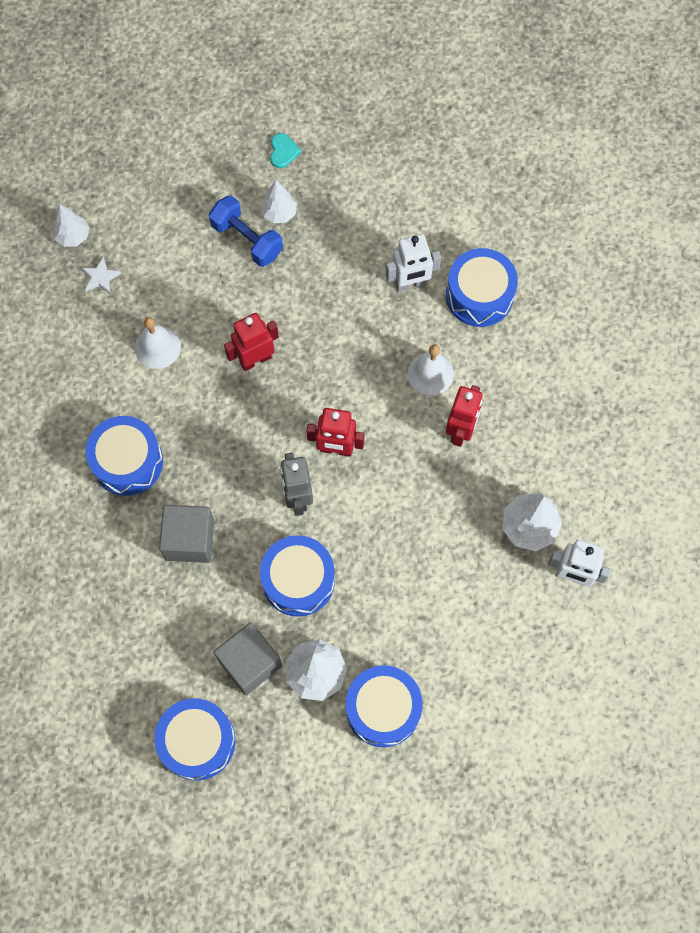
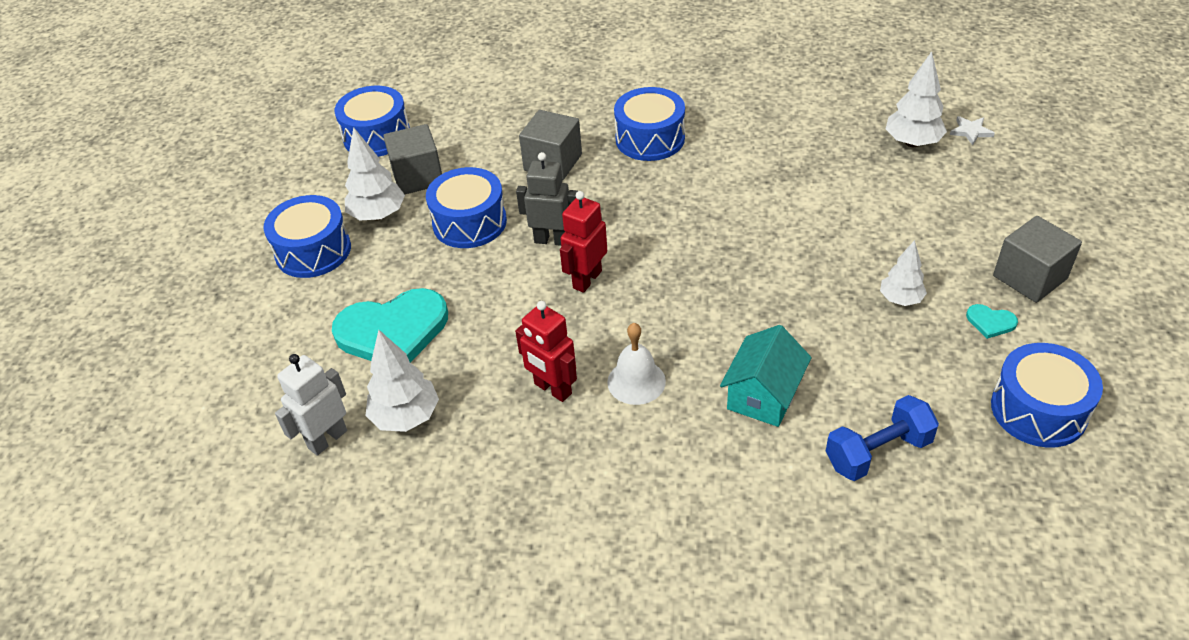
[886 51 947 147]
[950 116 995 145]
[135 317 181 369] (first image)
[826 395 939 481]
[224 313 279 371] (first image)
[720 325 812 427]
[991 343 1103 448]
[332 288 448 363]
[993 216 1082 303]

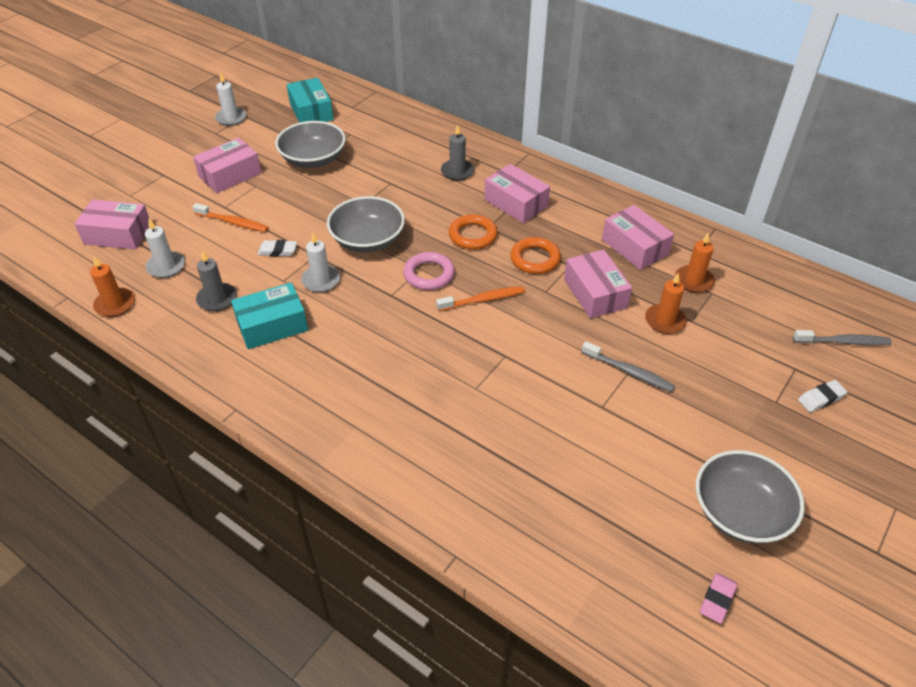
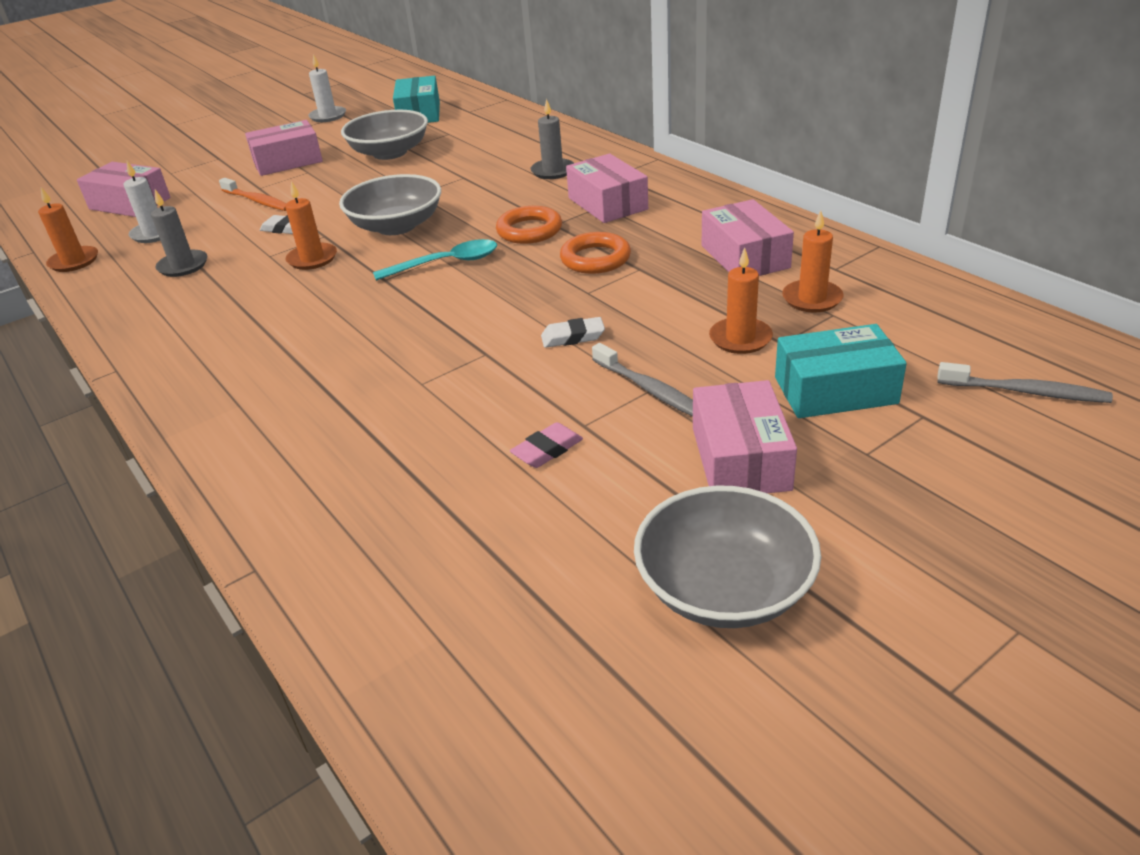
[775 324 907 418]
[285 181 337 270]
[373 239 497 281]
[436 286 525 311] (first image)
[693 380 797 493]
[510 422 583 468]
[541 317 605 348]

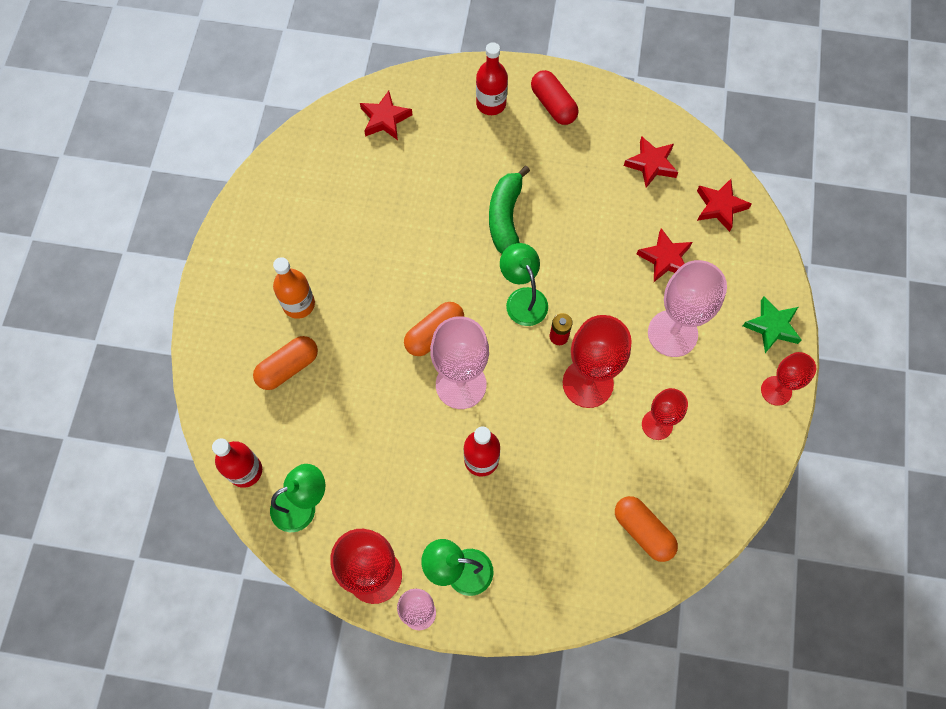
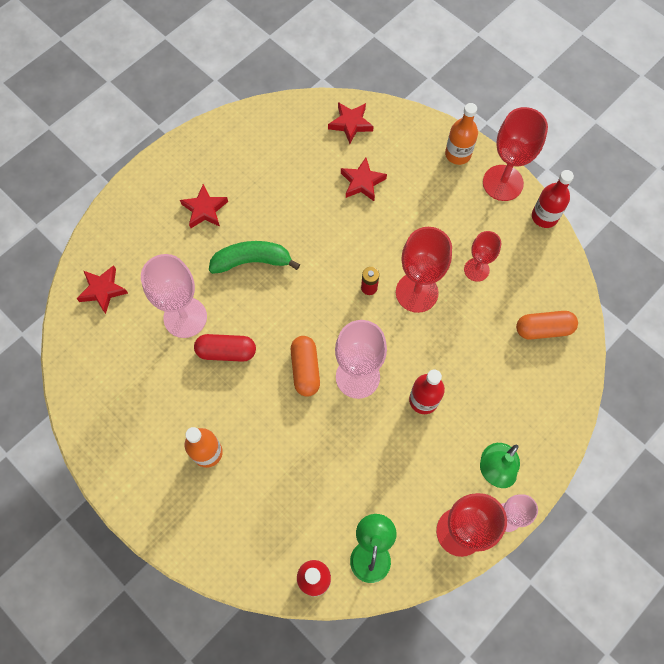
[253 336 318 390] (first image)
[532 170 574 228]
[209 241 300 274]
[500 243 548 326] (first image)
[194 334 256 362]
[180 184 228 228]
[141 254 207 338]
[445 103 478 165]
[483 107 548 201]

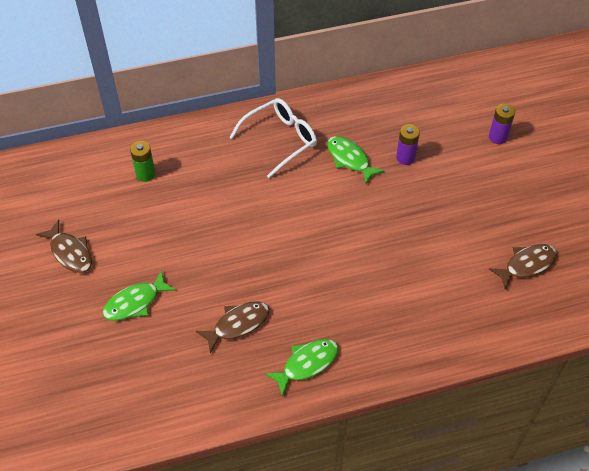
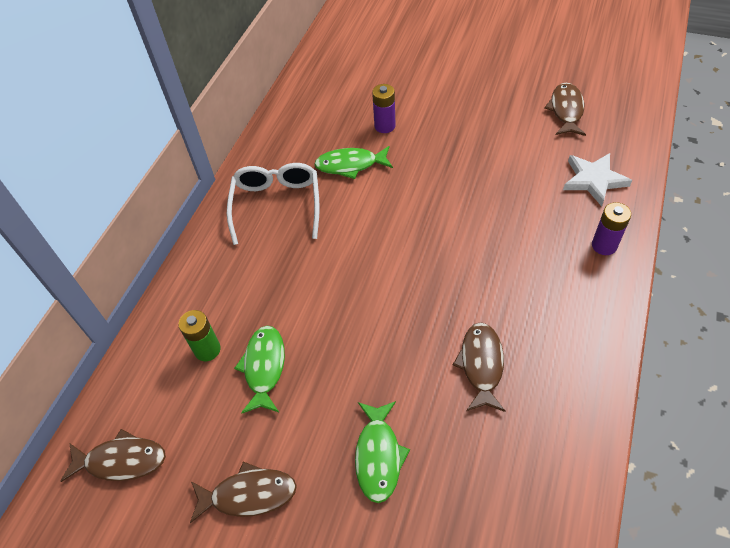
[234 326 285 414]
[592 202 631 255]
[60 429 166 482]
[563 153 632 206]

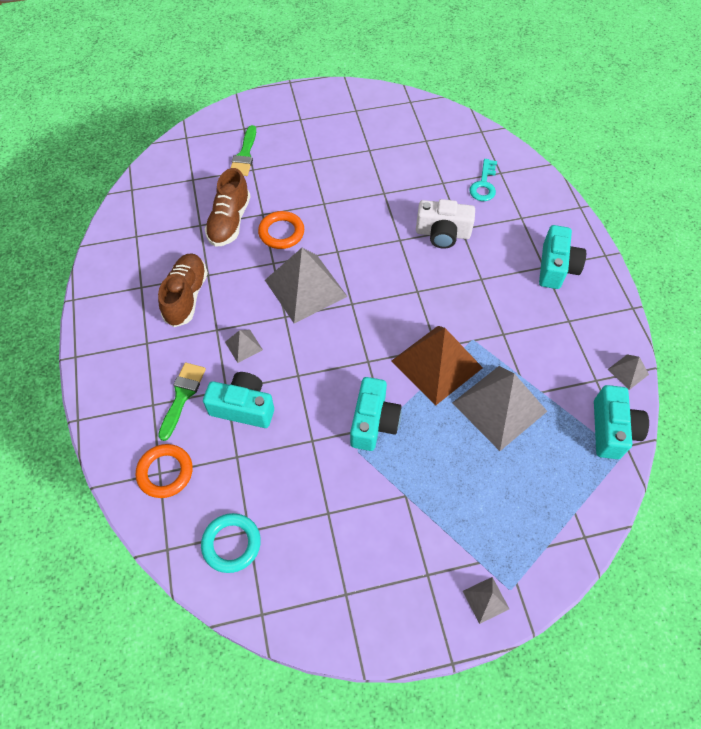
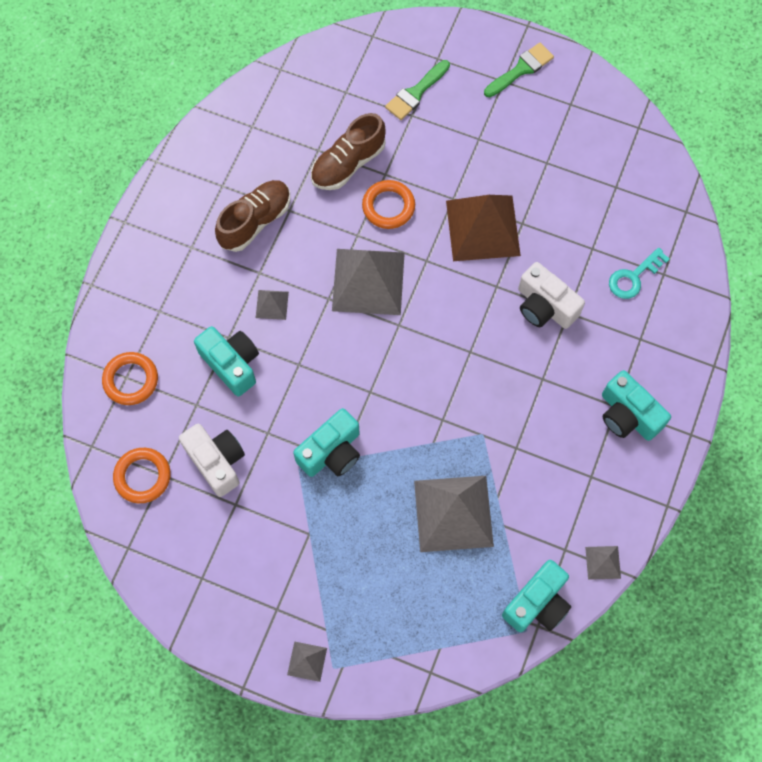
[484 43 554 97]
[113 448 171 503]
[446 195 521 261]
[602 370 671 441]
[179 424 245 497]

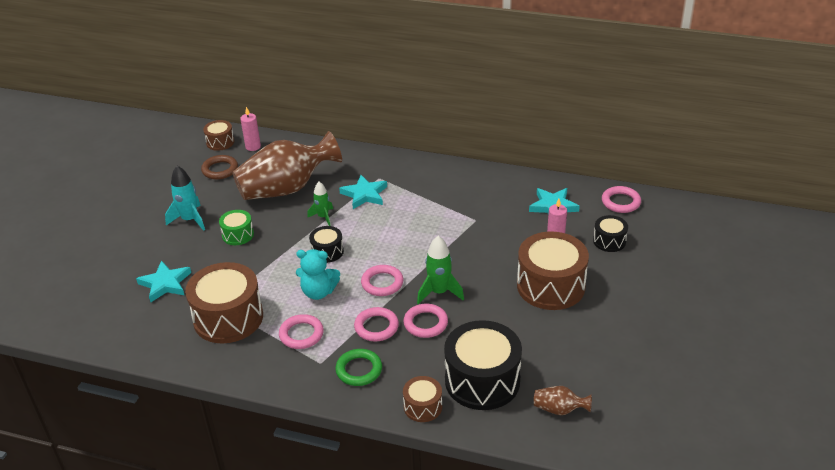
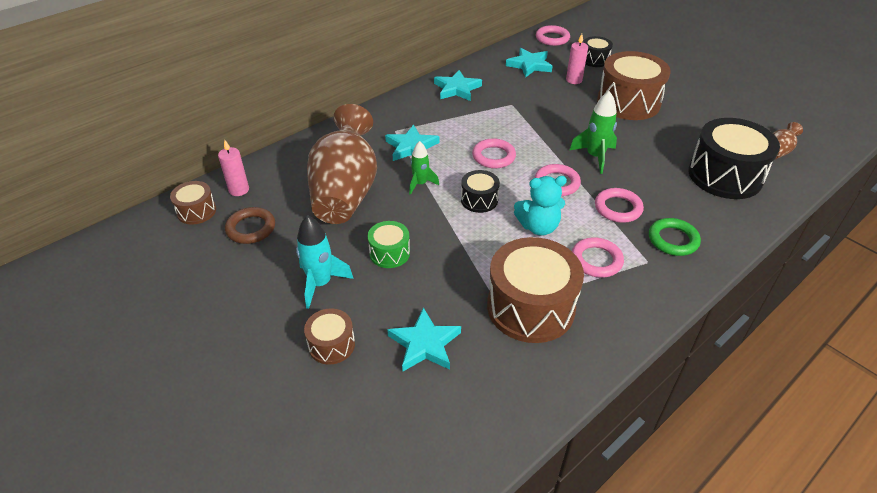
[514 176 567 236]
[472 138 516 168]
[304 309 355 364]
[434 70 482 101]

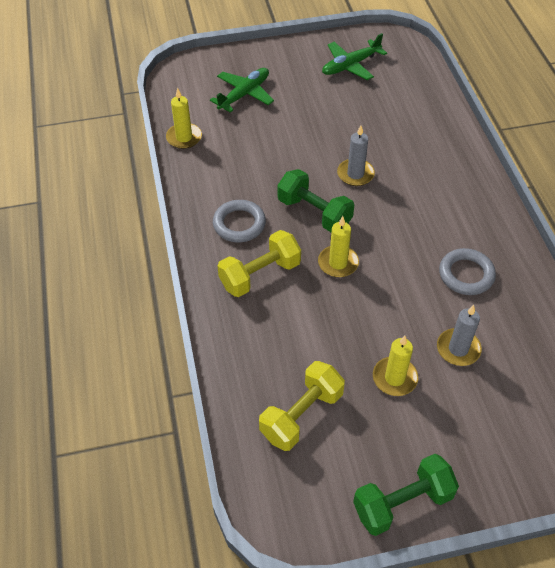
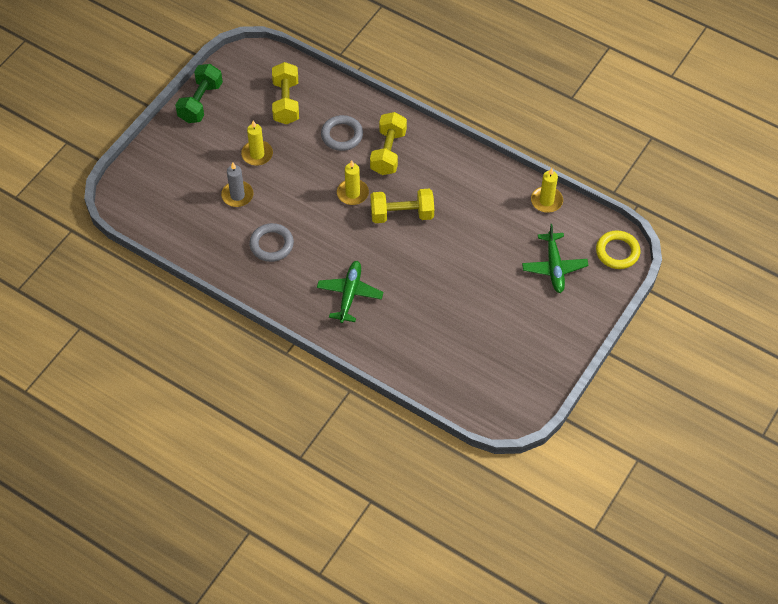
[321 115 363 151]
[370 189 434 223]
[317 261 383 323]
[337 125 375 186] (first image)
[596 230 640 269]

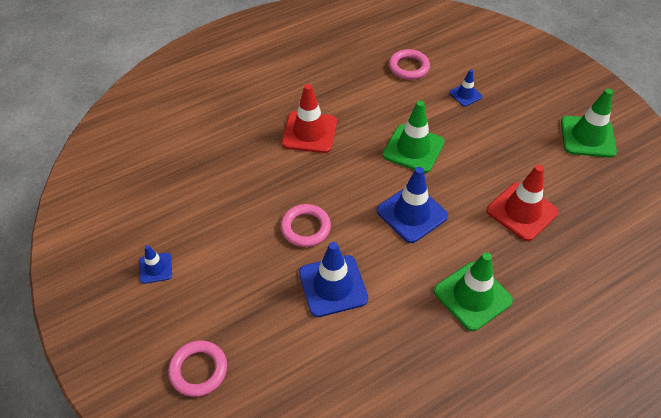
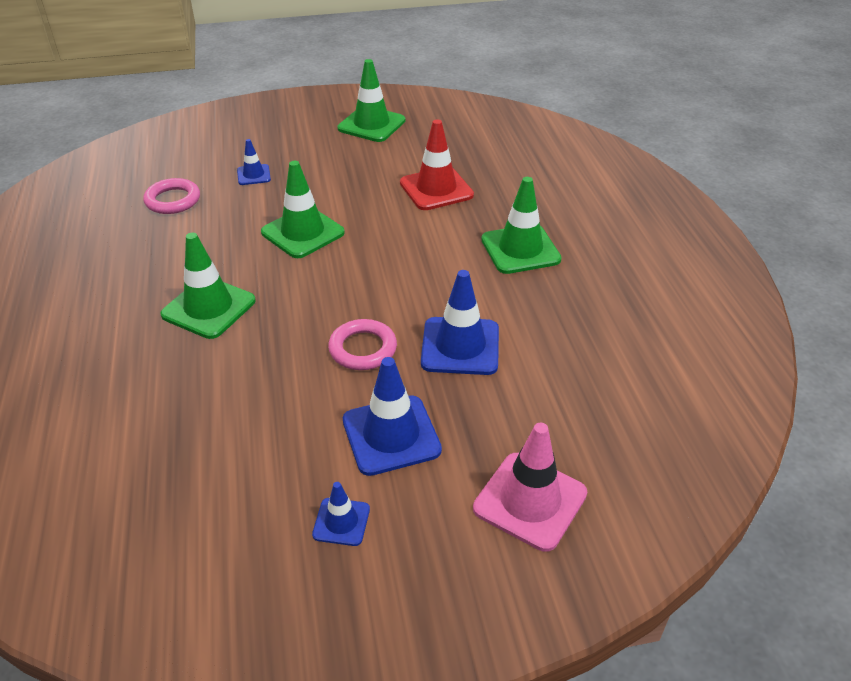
[473 423 587 552]
[160 233 256 339]
[343 357 442 476]

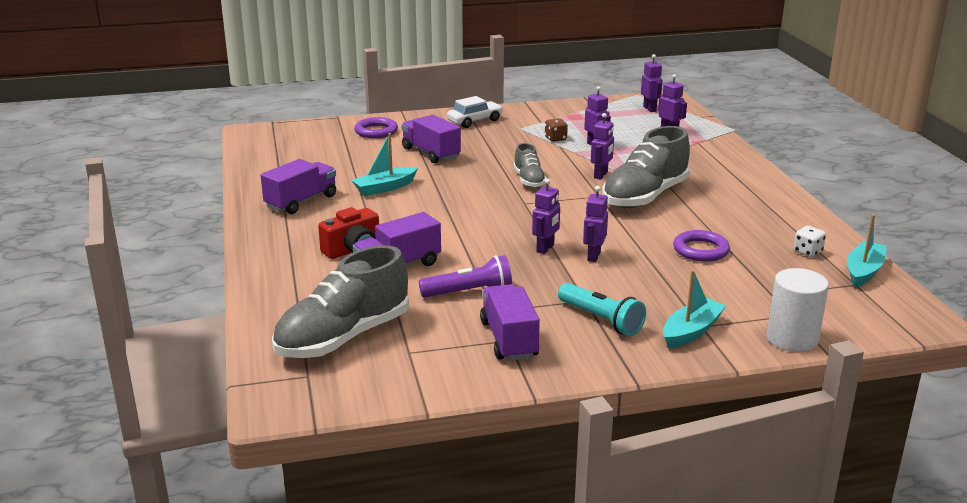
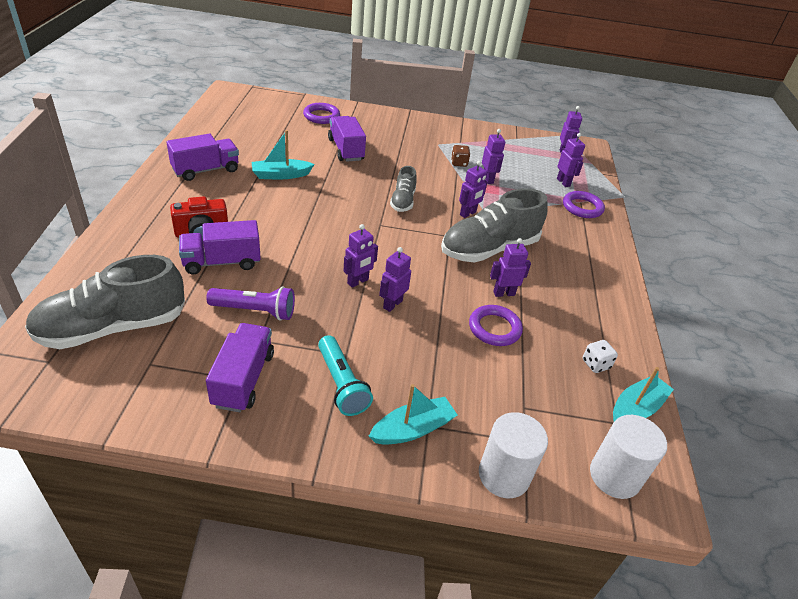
[447 96 503 128] (first image)
[490 238 531 297]
[563 191 605 218]
[590 415 667 499]

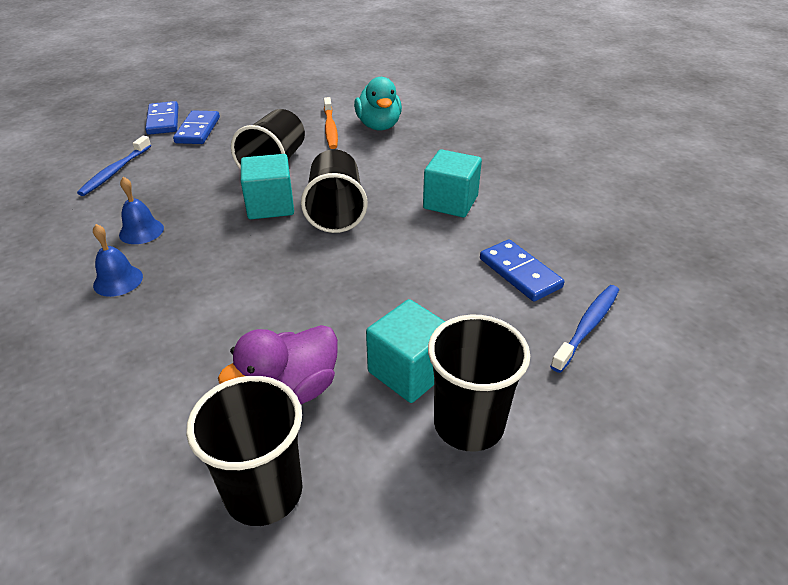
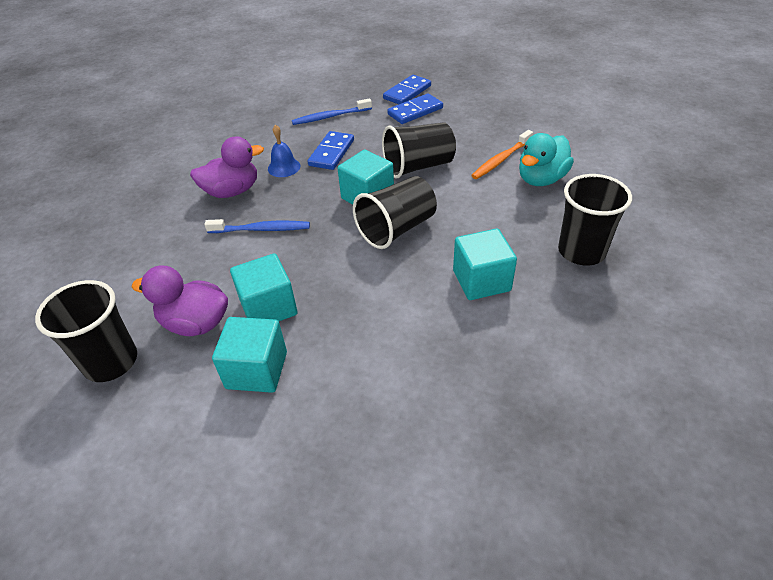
[190 136 264 198]
[558 174 632 266]
[308 131 354 170]
[204 219 310 233]
[230 253 298 321]

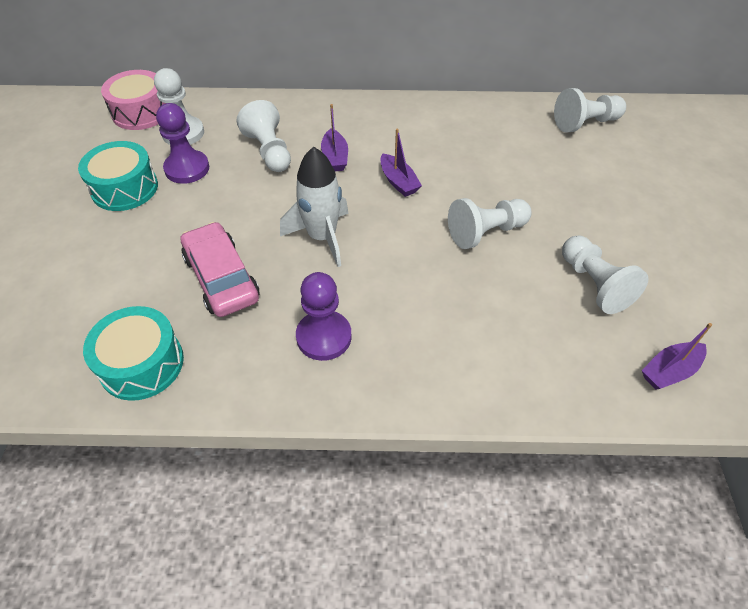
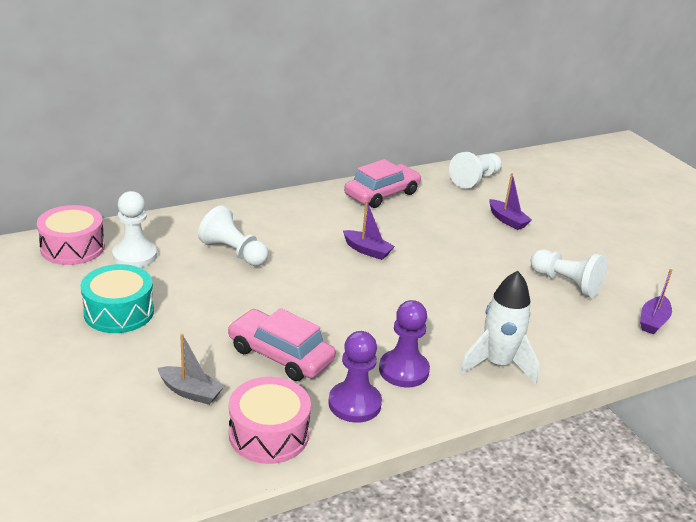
[229 377 311 464]
[328 331 382 423]
[460 271 539 384]
[489 173 532 230]
[448 198 532 249] (first image)
[158 334 225 405]
[344 159 421 208]

